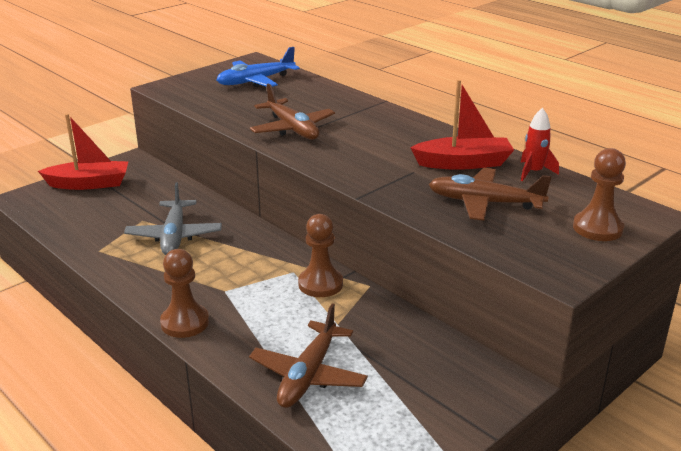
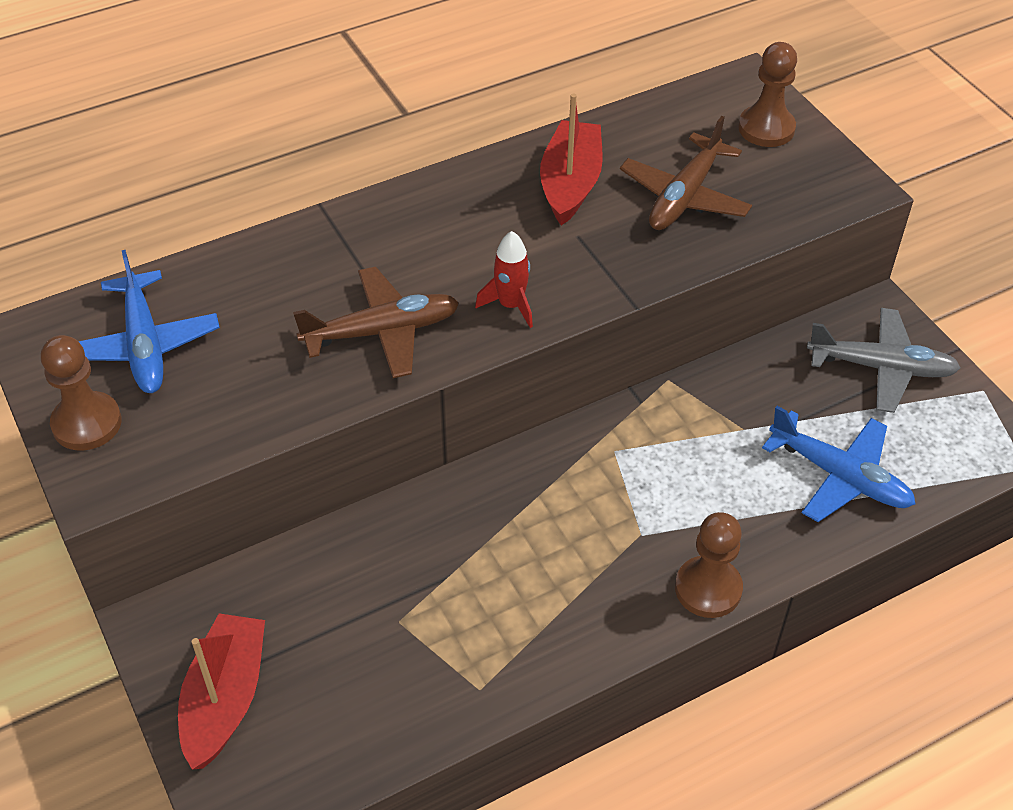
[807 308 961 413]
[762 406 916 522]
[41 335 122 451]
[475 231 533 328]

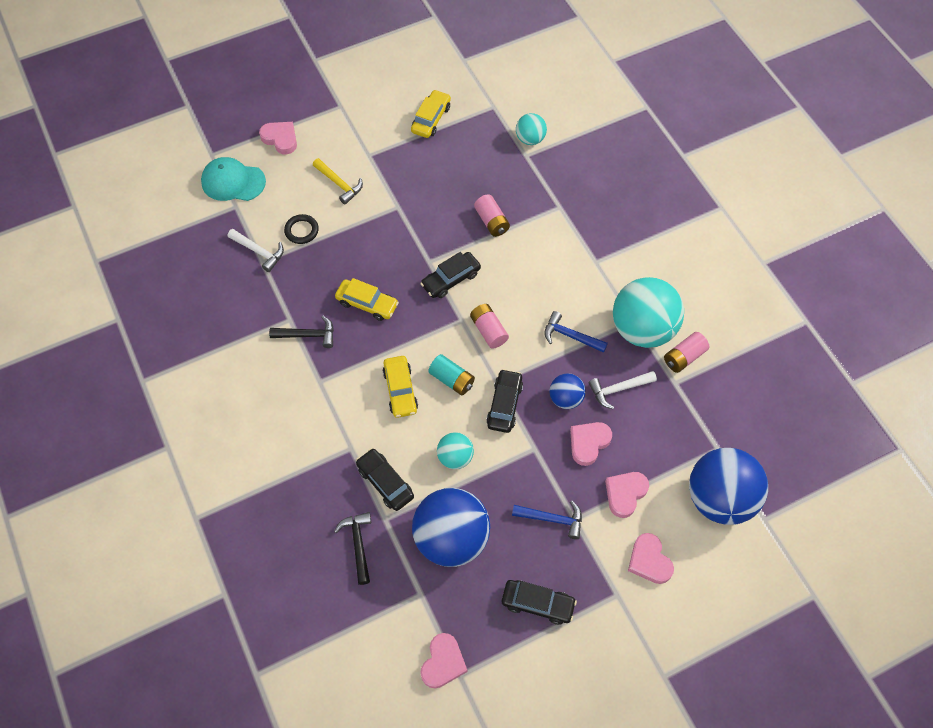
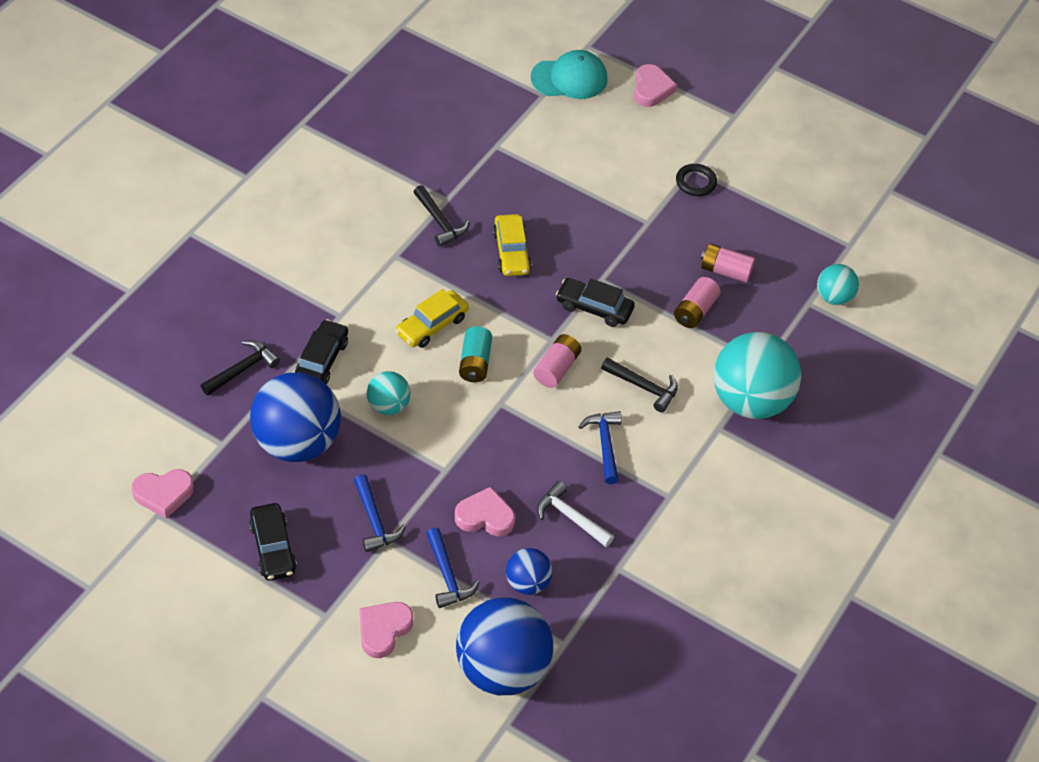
[531 50 607 99]
[228 229 284 272] (first image)
[676 164 717 196]
[313 158 363 205] (first image)
[411 90 451 138] (first image)
[486 369 523 433] (first image)
[506 548 552 595]
[426 528 479 608]
[713 332 801 419]
[701 244 755 283]
[601 357 678 413]

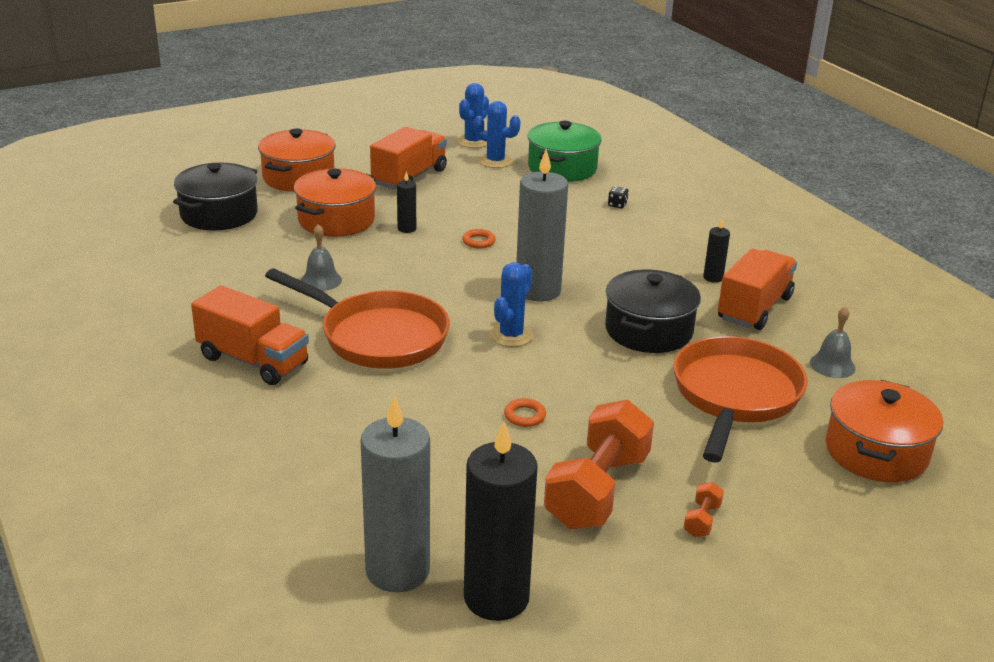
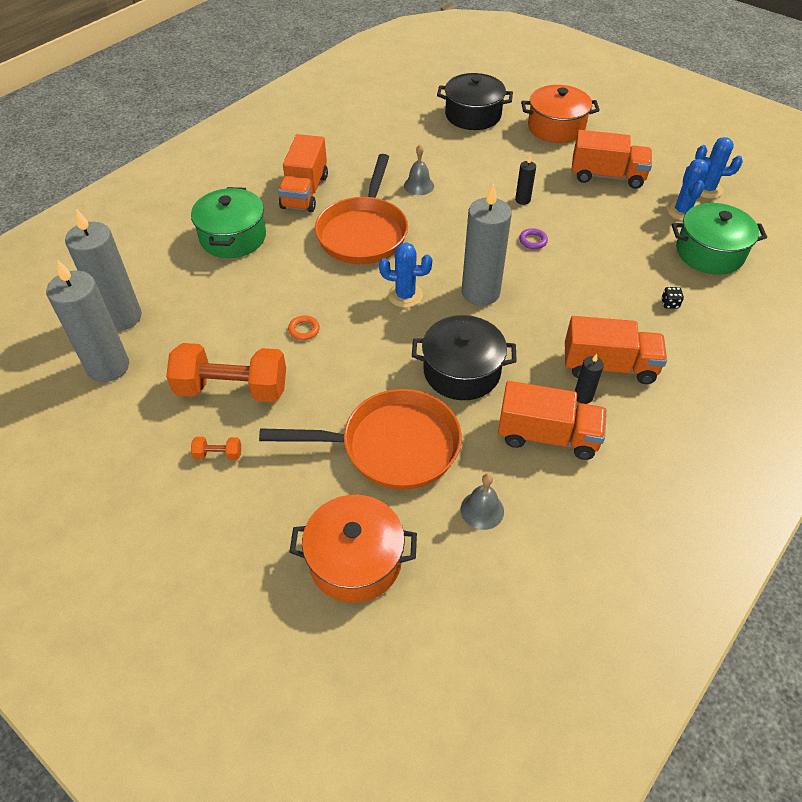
[294 168 376 237] (first image)
[519 228 548 249]
[46 260 129 382]
[191 187 266 258]
[565 316 667 384]

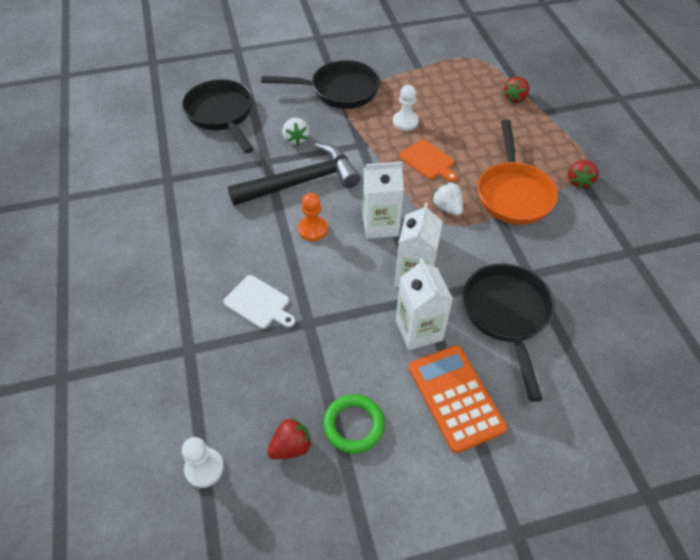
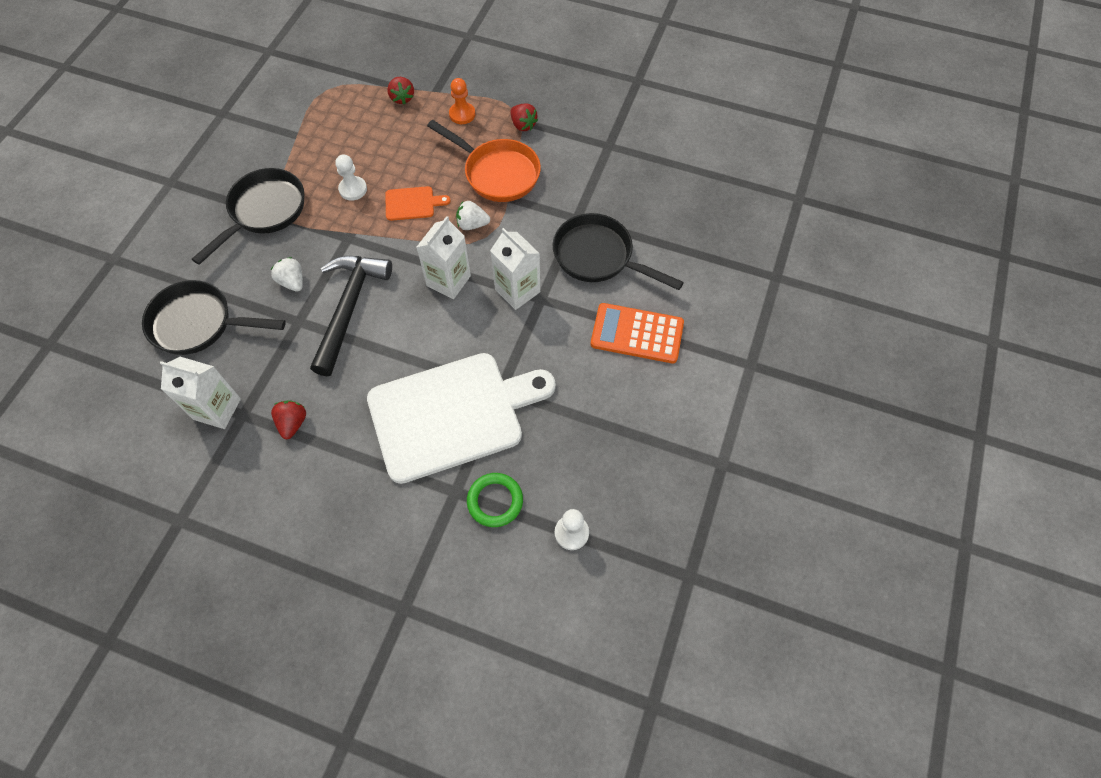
[367 353 556 484]
[271 400 306 439]
[271 257 303 292]
[449 78 475 124]
[467 473 523 527]
[160 357 241 429]

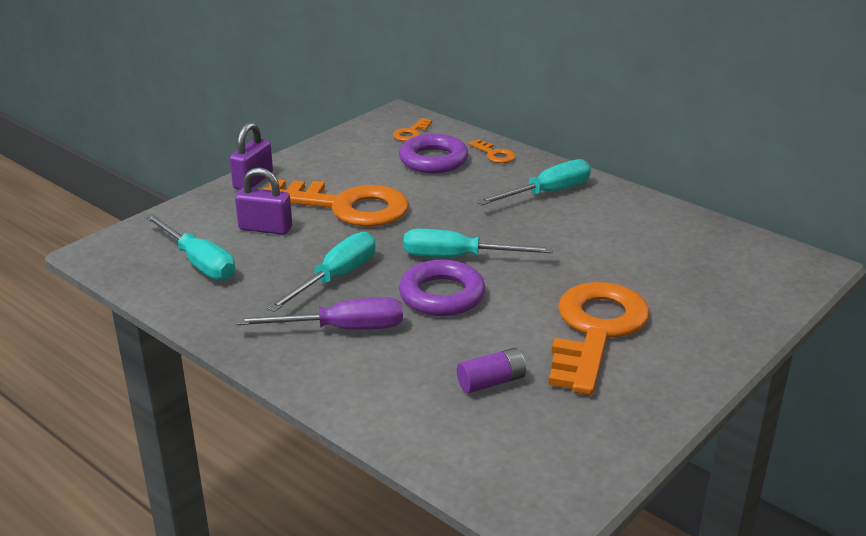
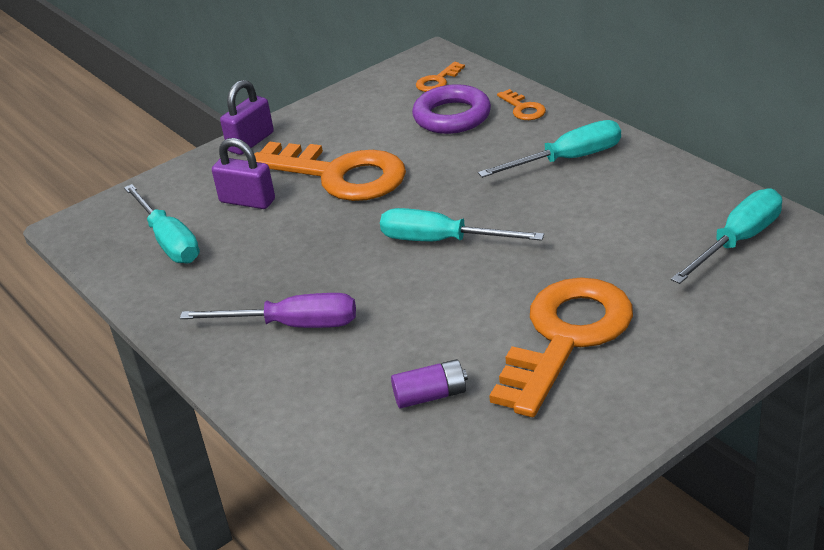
[671 189 782 284]
[399 260 486 316] (first image)

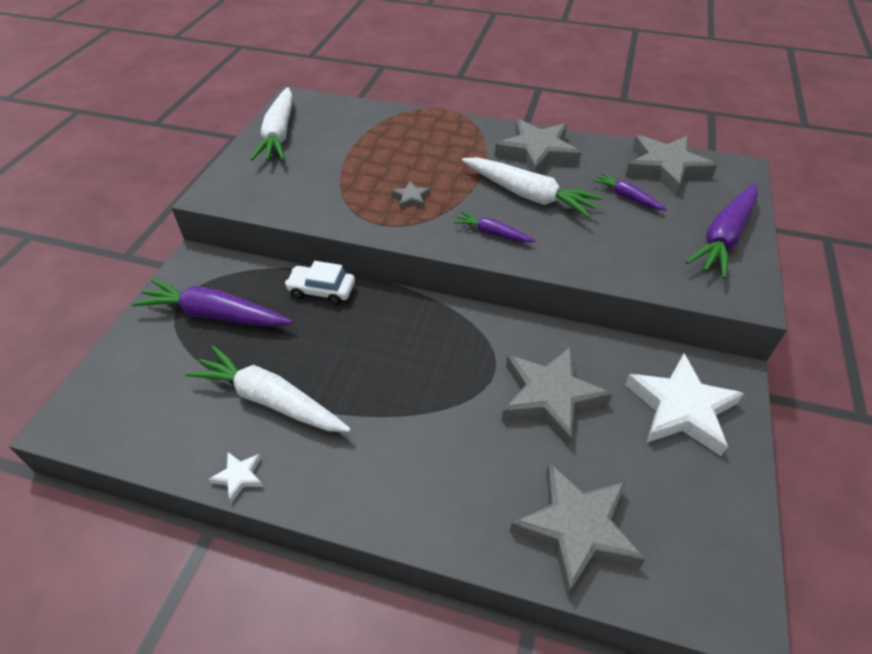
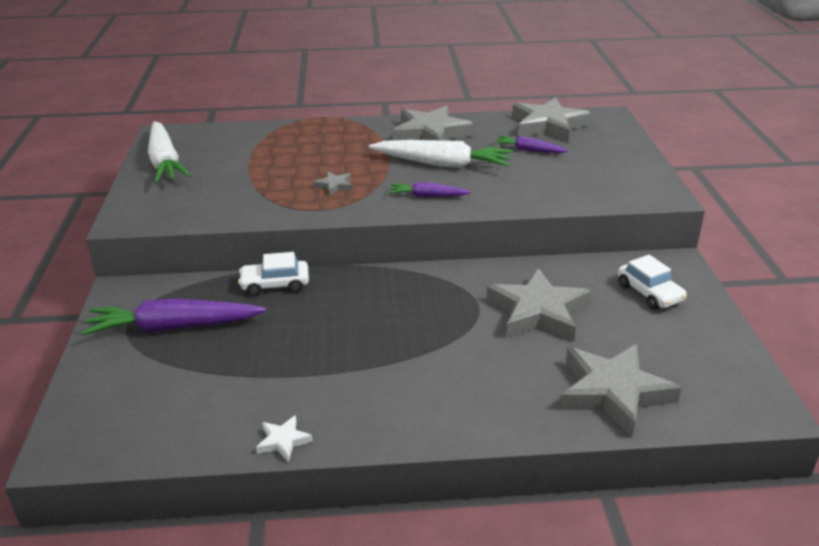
[186 346 351 432] (first image)
[618 255 687 310]
[686 183 758 279] (first image)

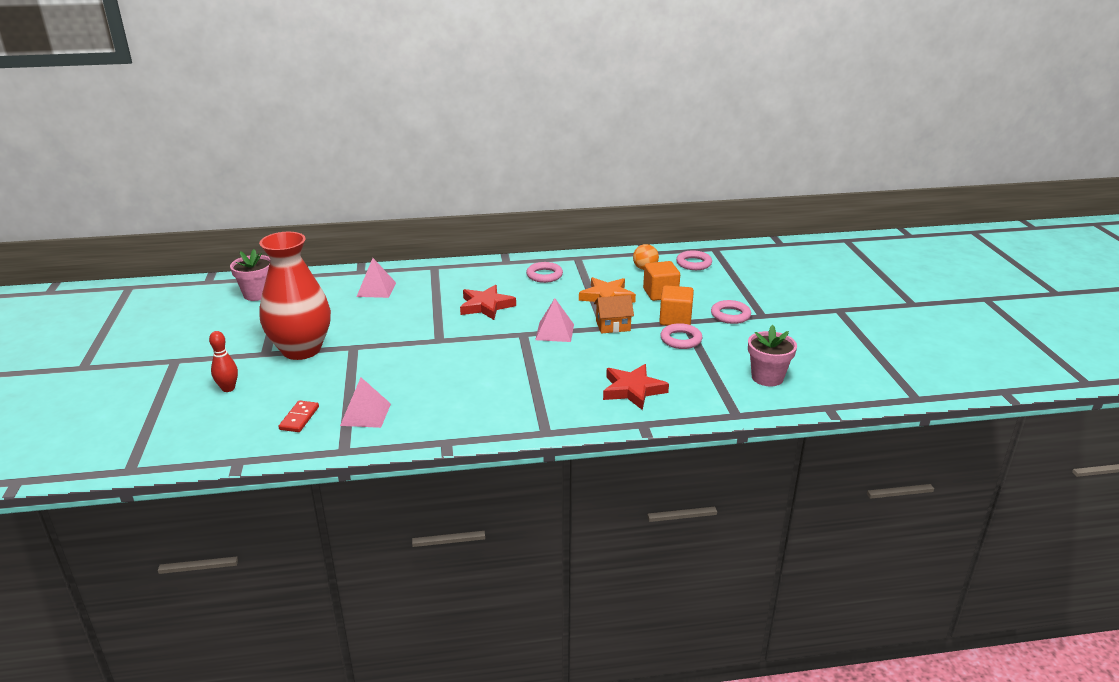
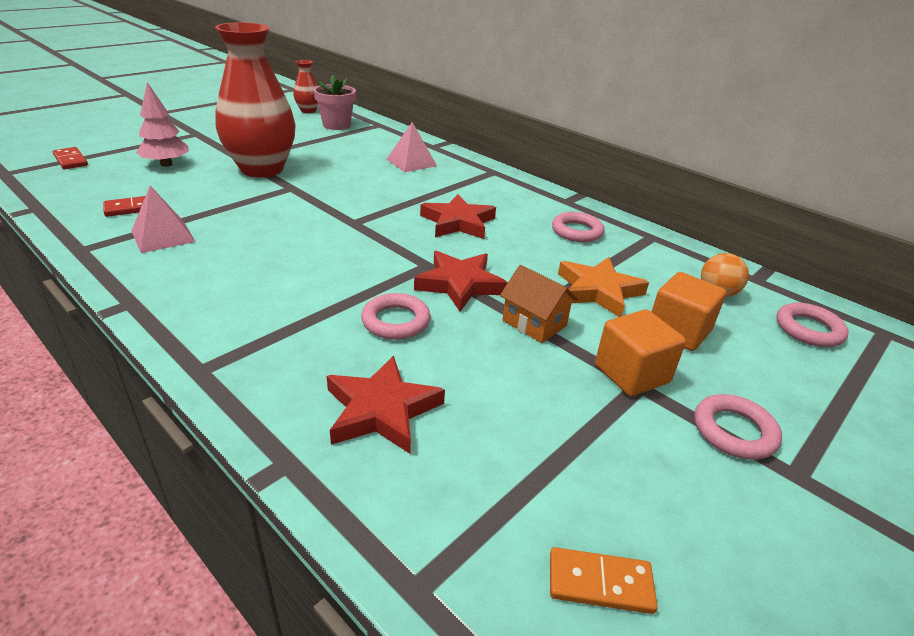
[136 82 189 167]
[414 251 508 312]
[361 293 431 340]
[550 547 658 614]
[53 147 88 169]
[293 60 318 113]

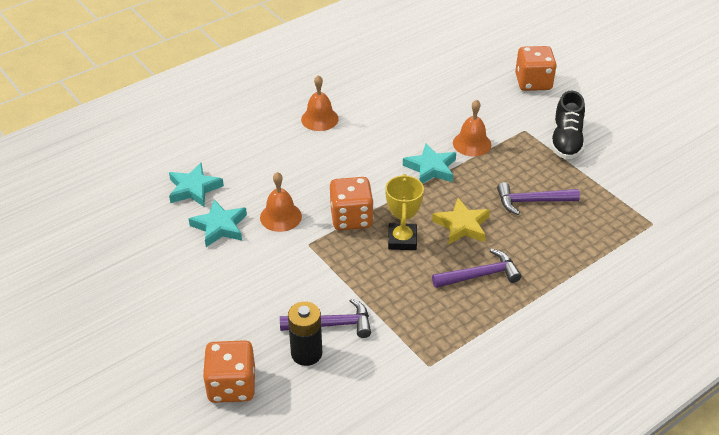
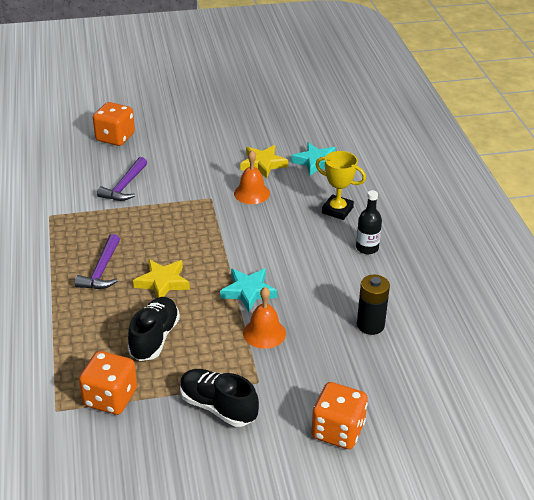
[240 145 288 179]
[357 275 390 335]
[356 190 382 254]
[79 351 137 415]
[315 151 366 220]
[128 297 180 361]

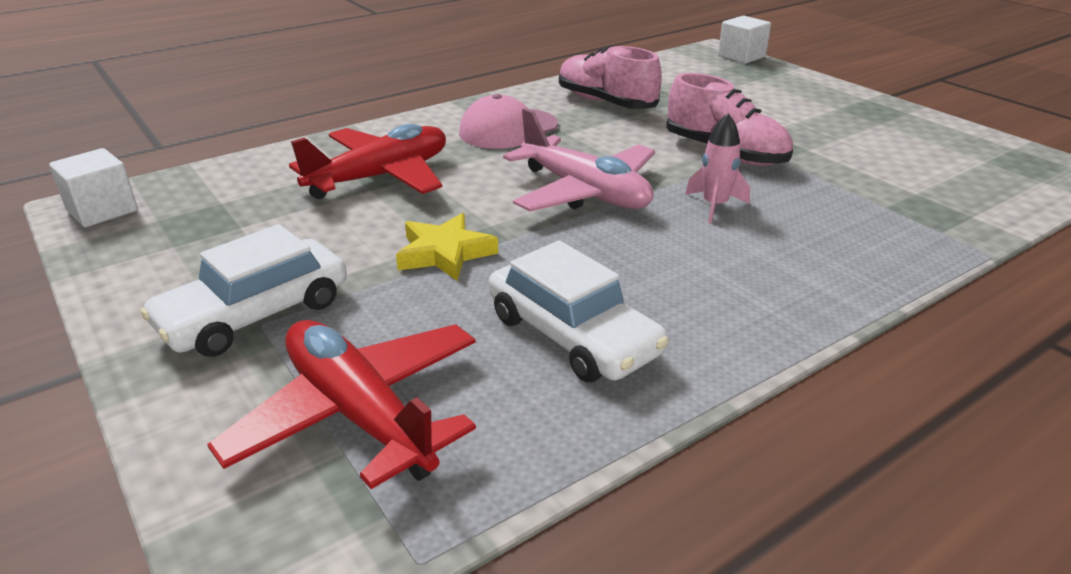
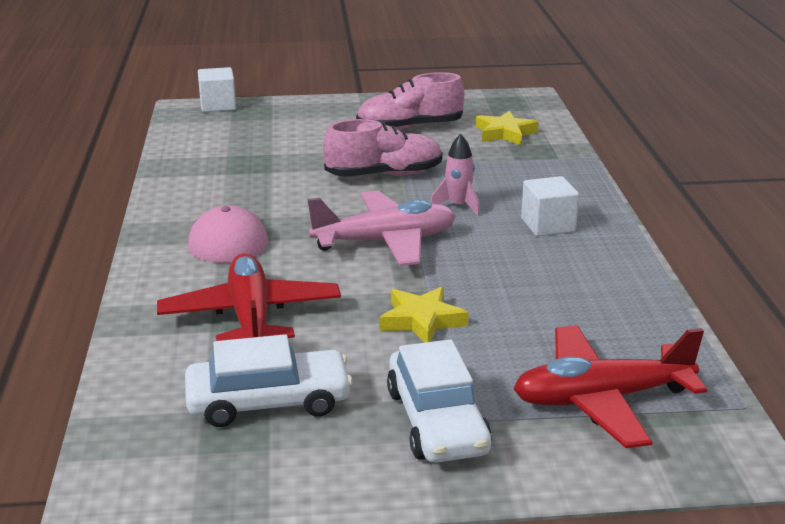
[521 176 579 236]
[185 334 353 427]
[356 72 464 130]
[476 111 538 145]

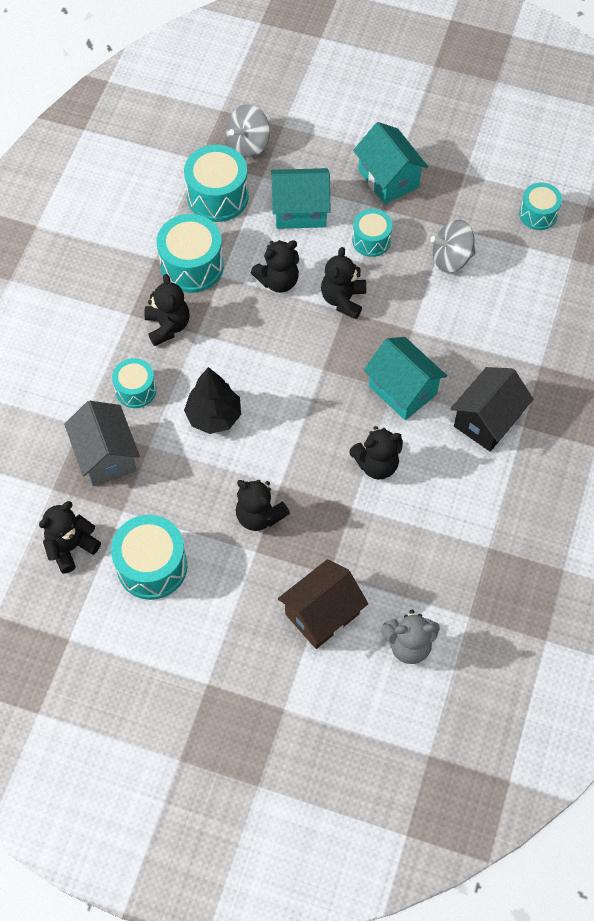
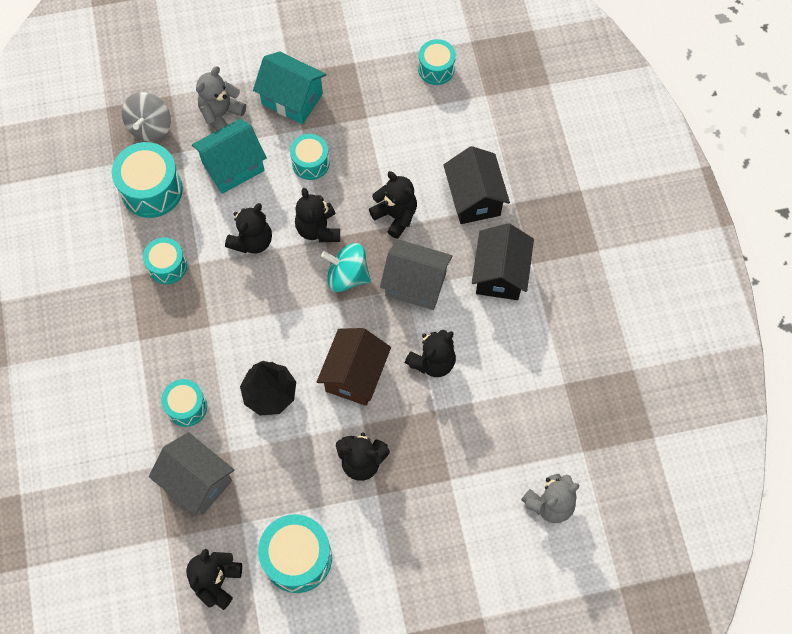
[369 171 417 239]
[143 237 187 284]
[317 328 391 406]
[380 239 452 310]
[430 220 476 273] (first image)
[196 66 246 131]
[321 243 371 292]
[443 146 510 224]

